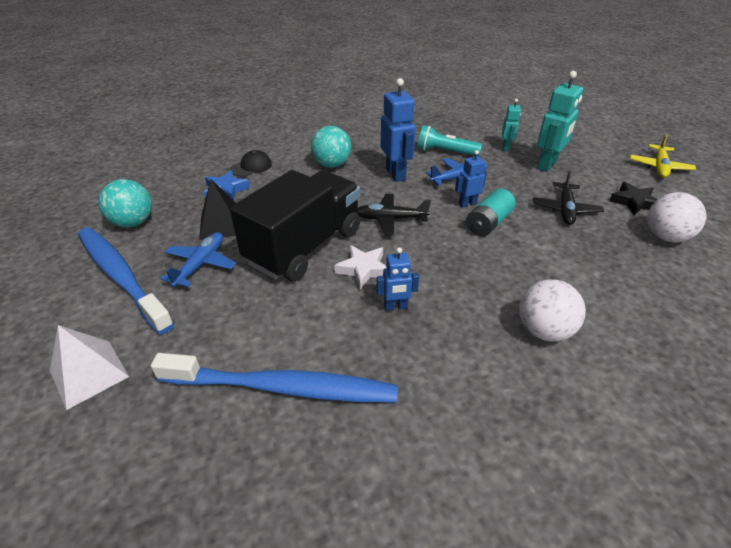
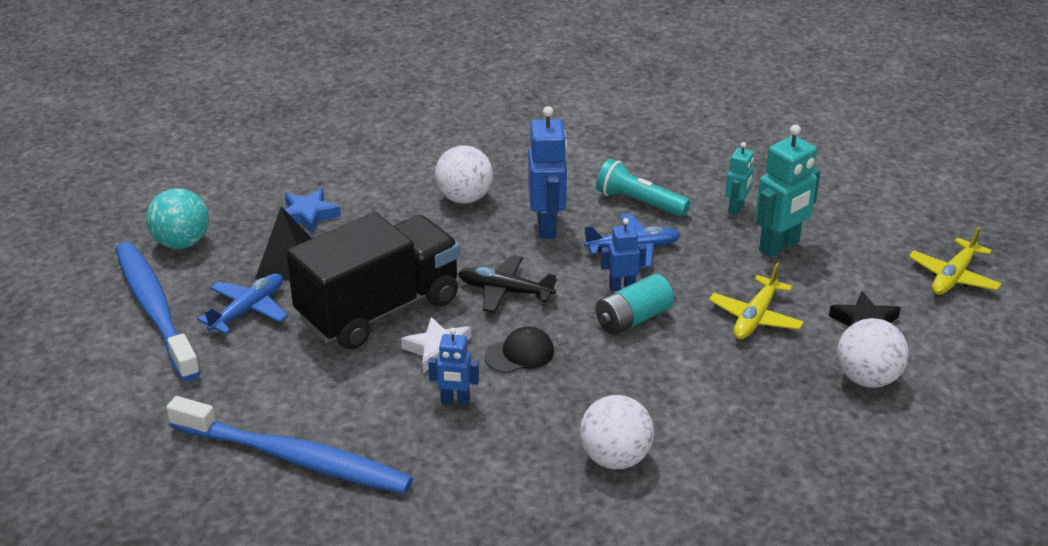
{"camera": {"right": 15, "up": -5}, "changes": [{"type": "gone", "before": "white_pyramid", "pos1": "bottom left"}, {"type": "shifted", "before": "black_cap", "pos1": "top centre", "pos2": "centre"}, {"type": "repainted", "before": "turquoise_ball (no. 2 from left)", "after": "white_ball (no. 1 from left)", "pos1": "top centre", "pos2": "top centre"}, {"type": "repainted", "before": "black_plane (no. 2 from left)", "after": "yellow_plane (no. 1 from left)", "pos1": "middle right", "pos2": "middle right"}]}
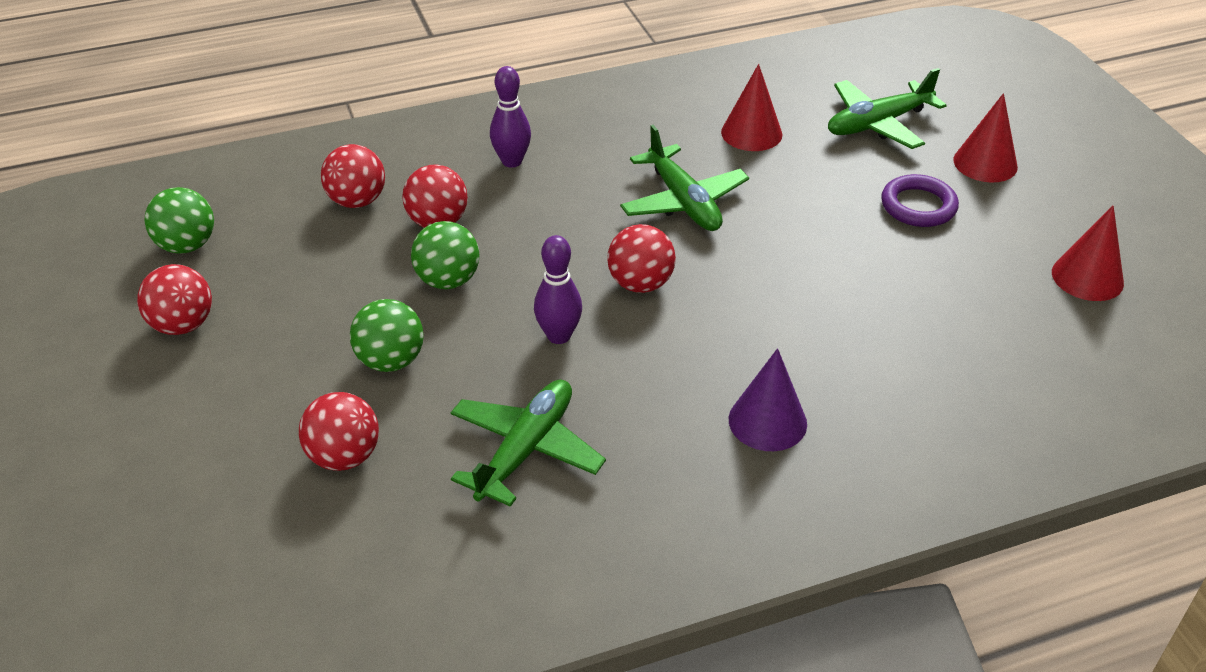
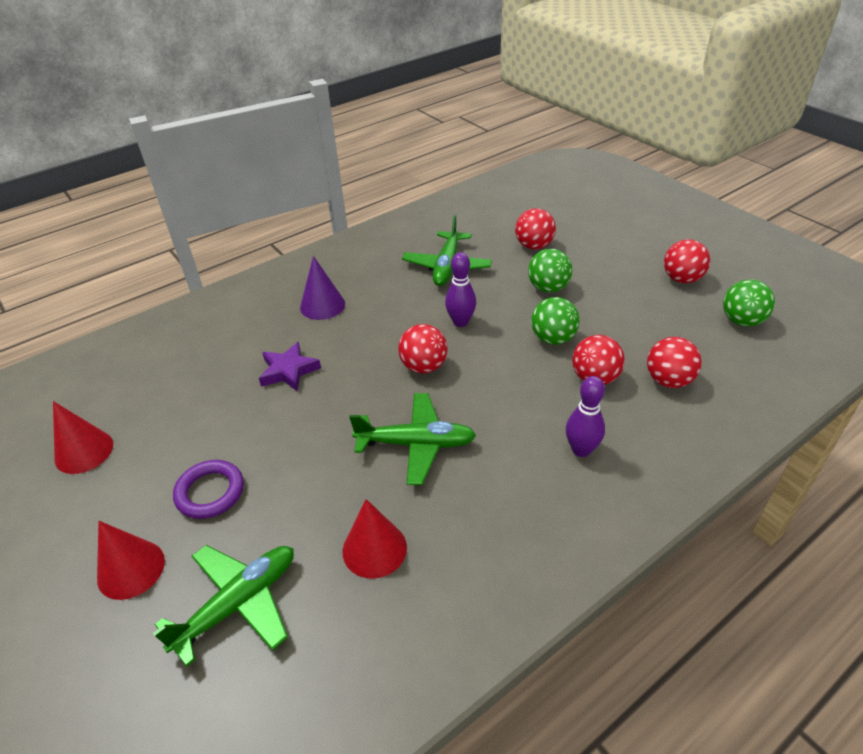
{"camera": {"right": 165, "up": 0}, "changes": [{"type": "new", "after": "purple_star", "pos2": "centre"}, {"type": "rotated", "before": "green_plane (no. 2 from left)", "pos1": "top centre", "pos2": "centre", "turn": 135}]}
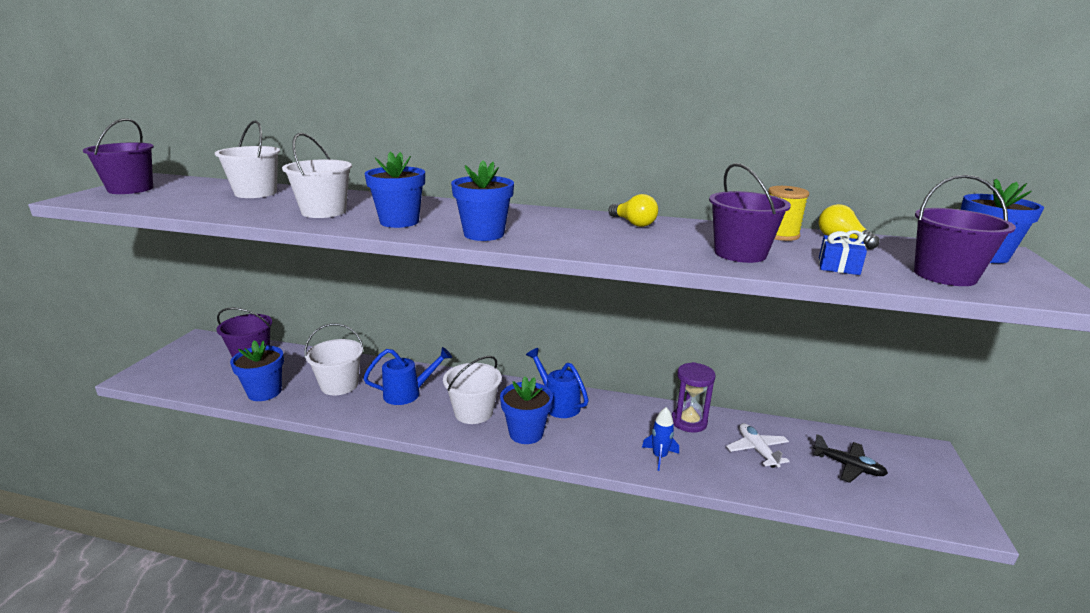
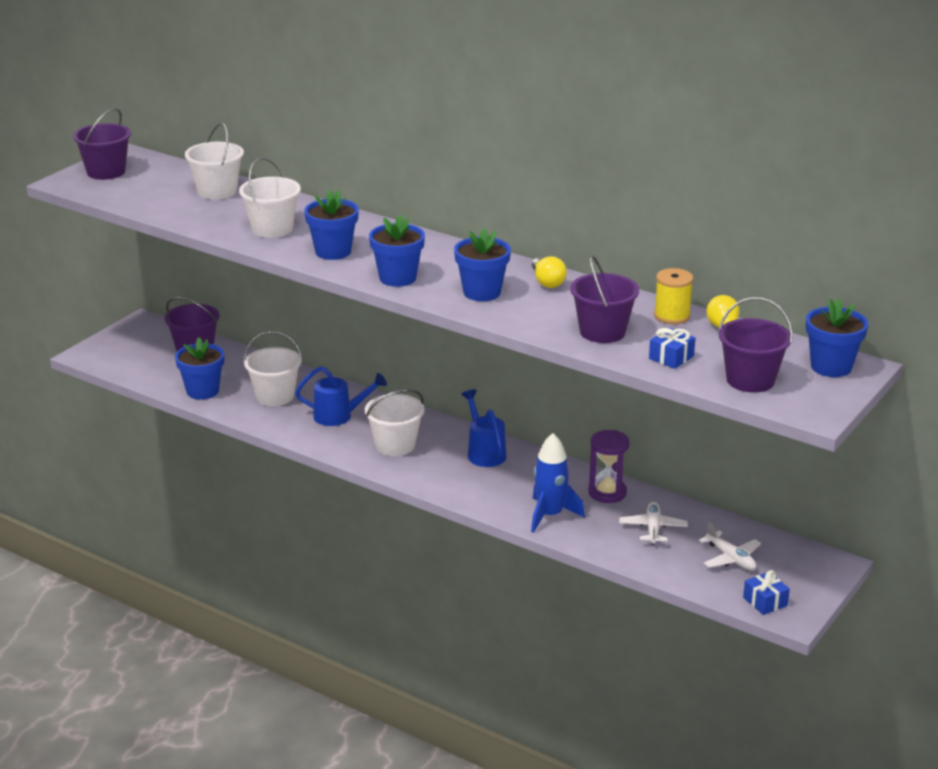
{"camera": {"right": 20, "up": 5}, "changes": [{"type": "new", "after": "blue_gift (no. 2 from left)", "pos2": "bottom right"}, {"type": "shifted", "before": "blue_flower_pot (no. 4 from left)", "pos1": "bottom centre", "pos2": "centre"}, {"type": "repainted", "before": "black_plane", "after": "white_plane (no. 2 from left)", "pos1": "bottom right", "pos2": "bottom right"}, {"type": "scaled", "before": "blue_rocket", "pos1": "bottom centre", "pos2": "centre", "scale": 1.62}]}
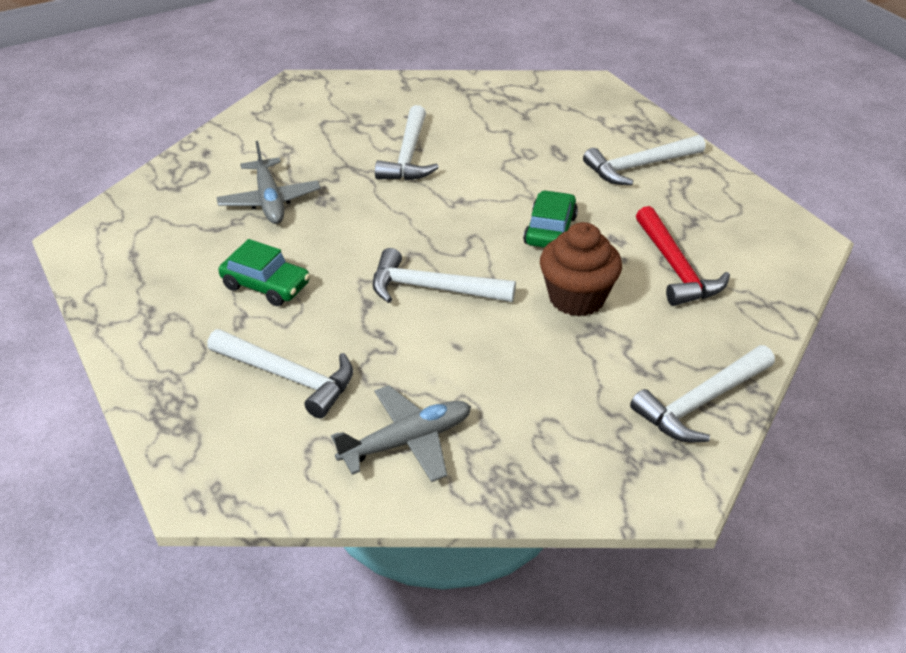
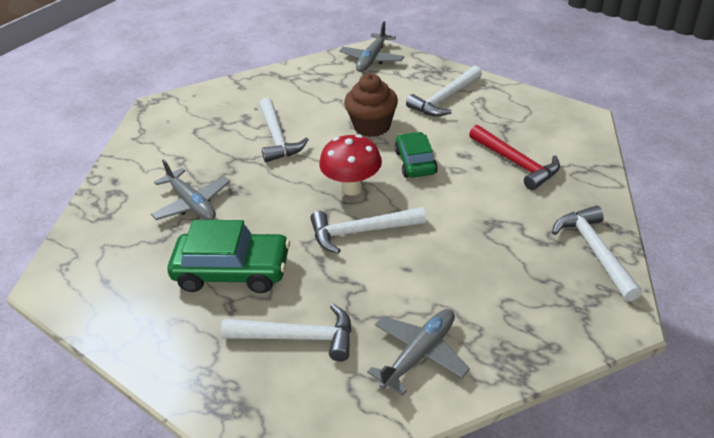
{"camera": {"right": -20, "up": 0}, "changes": [{"type": "new", "after": "red_mushroom", "pos2": "centre"}, {"type": "new", "after": "grey_plane (no. 2 from left)", "pos2": "top centre"}, {"type": "shifted", "before": "brown_cupcake", "pos1": "centre", "pos2": "top centre"}, {"type": "rotated", "before": "white_hammer (no. 5 from left)", "pos1": "middle right", "pos2": "middle right", "turn": 135}, {"type": "scaled", "before": "green_car (no. 1 from left)", "pos1": "middle left", "pos2": "middle left", "scale": 1.58}]}
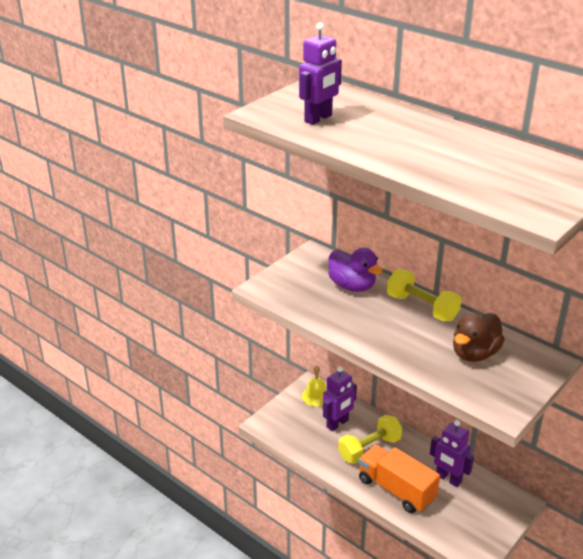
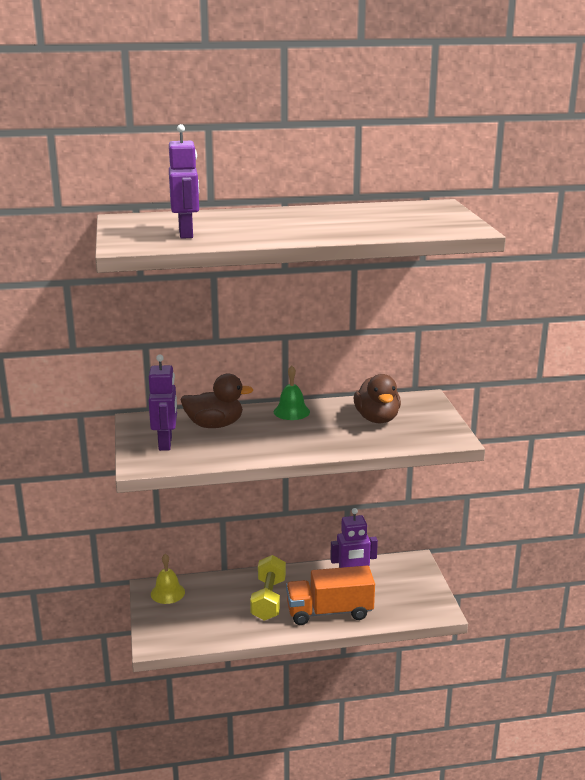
{"camera": {"right": -50, "up": -10}, "changes": [{"type": "shifted", "before": "purple_robot (no. 2 from left in the first image)", "after": "purple_robot (no. 1 from left)", "pos1": "bottom centre", "pos2": "middle left"}, {"type": "swapped", "before": "yellow_dumbbell (no. 2 from left)", "after": "green_bell", "pos1": "middle right", "pos2": "centre"}, {"type": "repainted", "before": "purple_duck", "after": "brown_duck (no. 1 from left)", "pos1": "centre", "pos2": "centre"}]}
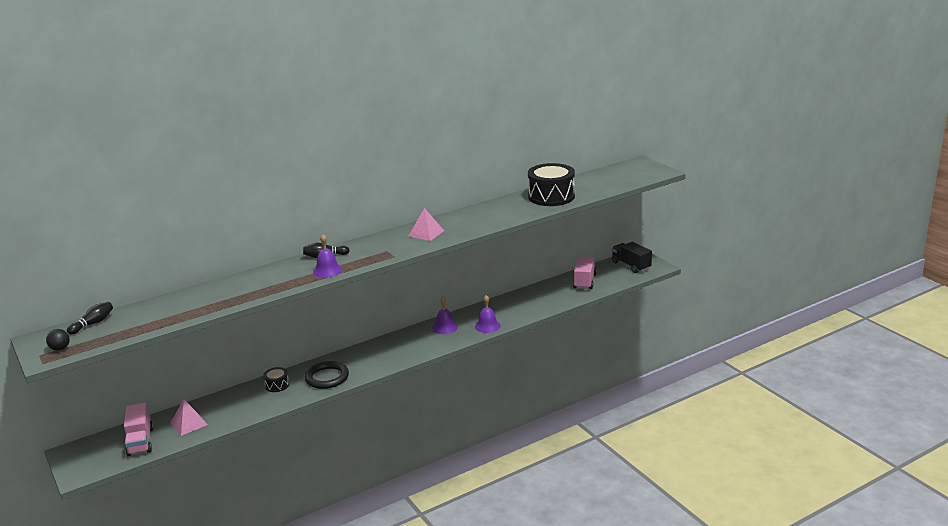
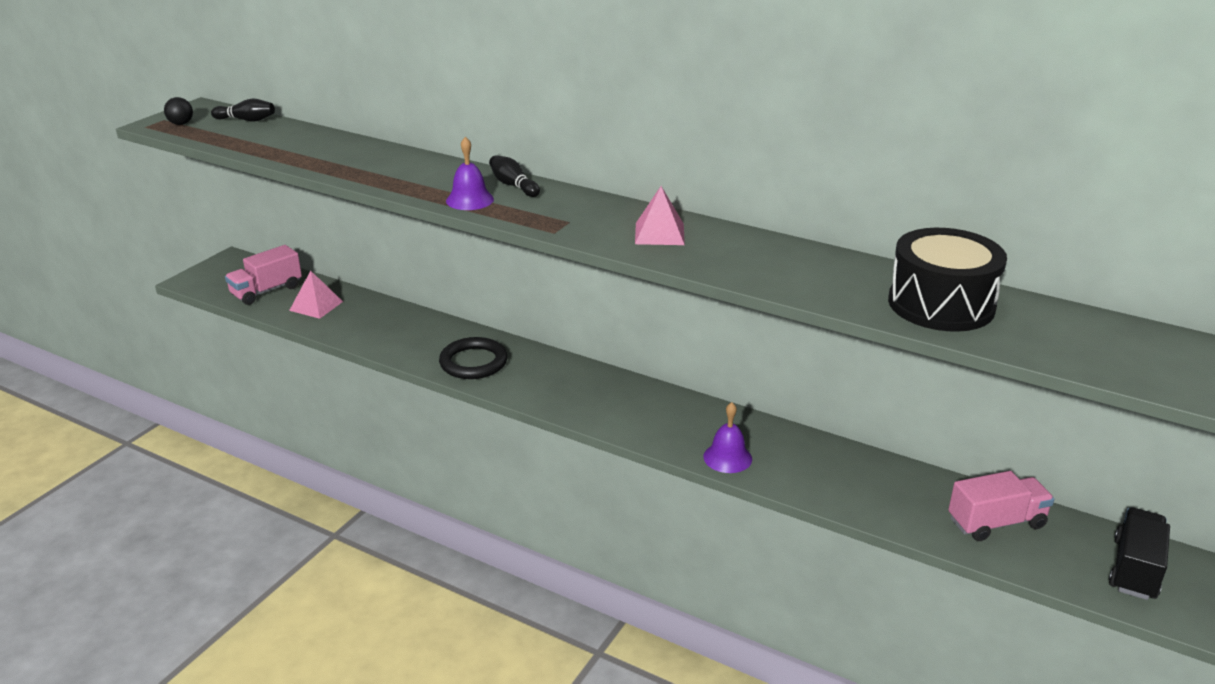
{"camera": {"right": 60, "up": 5}, "changes": [{"type": "gone", "before": "black_drum (no. 1 from left)", "pos1": "bottom left"}, {"type": "gone", "before": "purple_bell (no. 2 from left)", "pos1": "centre"}]}
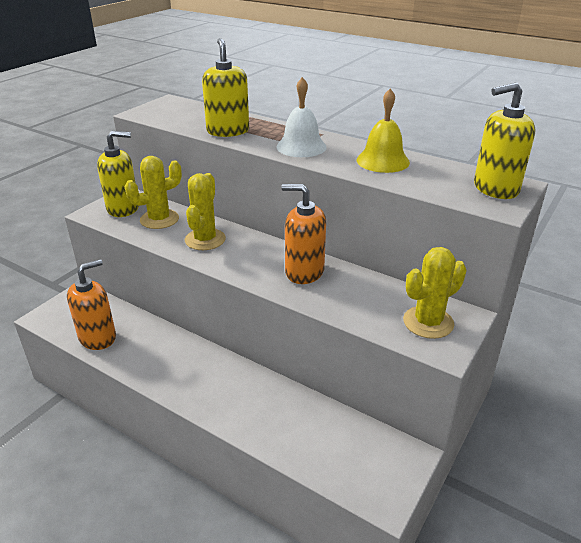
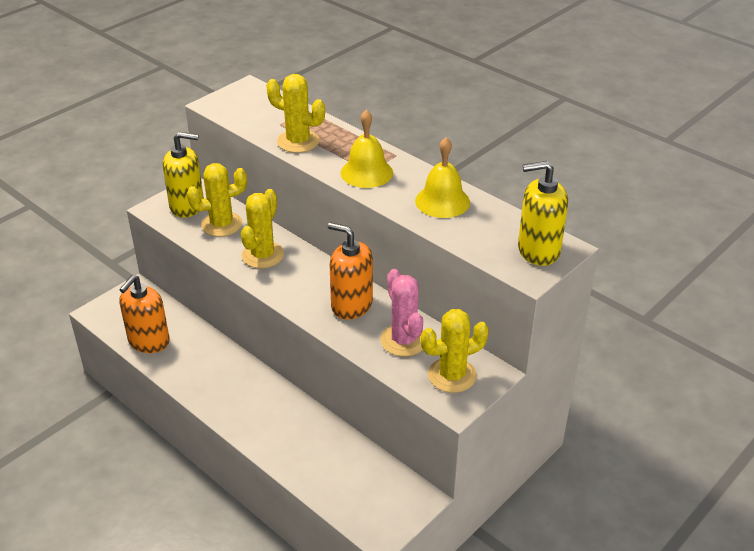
{"camera": {"right": 10, "up": 5}, "changes": [{"type": "new", "after": "pink_cactus", "pos2": "centre"}, {"type": "swapped", "before": "yellow_soap_dispenser (no. 2 from left)", "after": "yellow_cactus (no. 3 from left)", "pos1": "top centre", "pos2": "top centre"}, {"type": "repainted", "before": "white_bell", "after": "yellow_bell (no. 1 from left)", "pos1": "top centre", "pos2": "top centre"}, {"type": "rotated", "before": "orange_soap_dispenser (no. 1 from left)", "pos1": "middle left", "pos2": "middle left", "turn": 150}]}
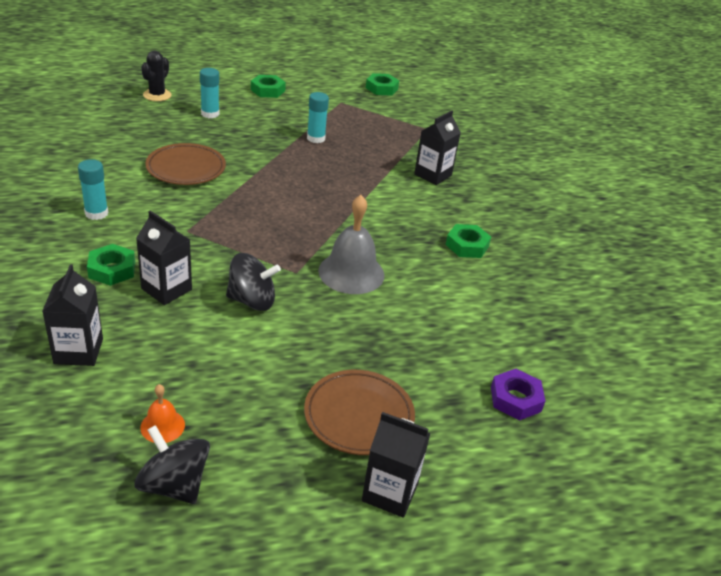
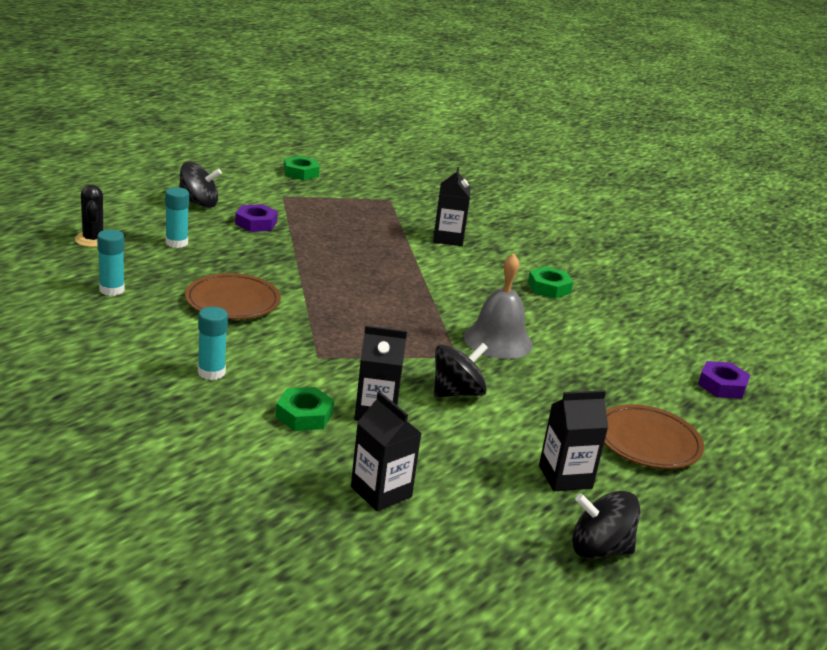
{"camera": {"right": -35, "up": -10}, "changes": [{"type": "gone", "before": "orange_bell", "pos1": "bottom left"}, {"type": "new", "after": "purple_nut (no. 1 from left)", "pos2": "middle left"}, {"type": "shifted", "before": "turquoise_glue_stick (no. 3 from left in the first image)", "after": "turquoise_glue_stick (no. 1 from left)", "pos1": "top centre", "pos2": "middle left"}, {"type": "shifted", "before": "black_carton (no. 3 from left in the first image)", "after": "black_carton (no. 4 from left)", "pos1": "bottom centre", "pos2": "bottom right"}, {"type": "swapped", "before": "green_nut (no. 2 from left)", "after": "black_spinning_top (no. 1 from left)", "pos1": "top centre", "pos2": "top left"}]}
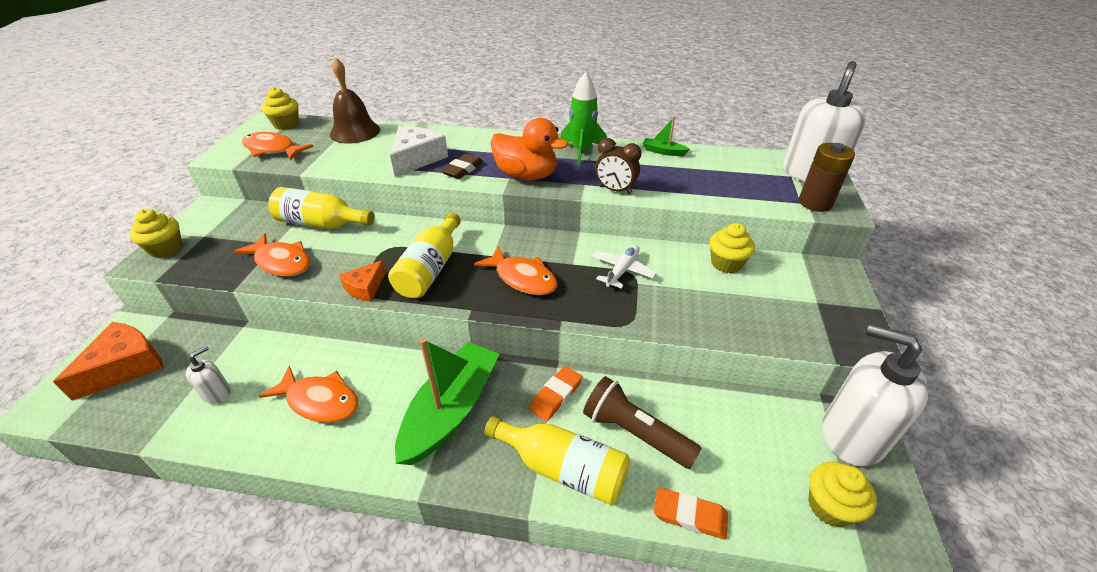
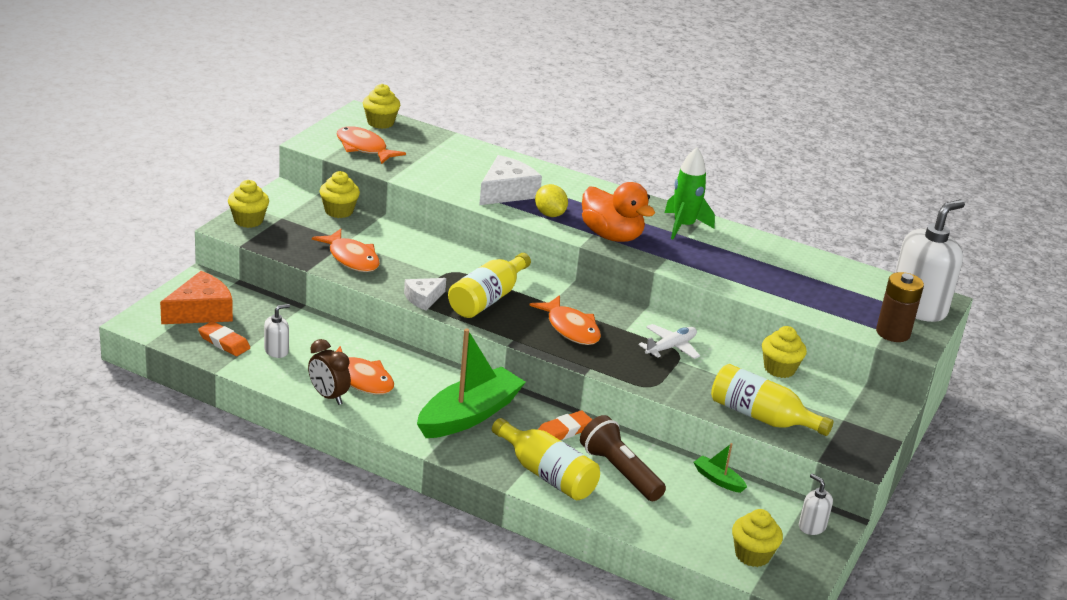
{"camera": {"right": 15, "up": -10}, "changes": [{"type": "gone", "before": "brown_bell", "pos1": "top left"}, {"type": "new", "after": "yellow_cupcake (no. 2 from left)", "pos2": "top left"}, {"type": "shifted", "before": "yellow_bottle (no. 1 from left in the first image)", "after": "yellow_bottle (no. 3 from left)", "pos1": "middle left", "pos2": "bottom right"}, {"type": "shifted", "before": "brown_clock", "pos1": "top centre", "pos2": "middle left"}, {"type": "shifted", "before": "green_boat (no. 2 from left)", "pos1": "top centre", "pos2": "bottom right"}, {"type": "shifted", "before": "orange_eraser (no. 2 from left in the first image)", "after": "orange_eraser (no. 1 from left)", "pos1": "bottom centre", "pos2": "middle left"}, {"type": "swapped", "before": "brown_eraser", "after": "yellow_lemon", "pos1": "top centre", "pos2": "centre"}, {"type": "repainted", "before": "orange_cheese (no. 2 from left)", "after": "white_cheese (no. 1 from left)", "pos1": "middle left", "pos2": "centre"}, {"type": "scaled", "before": "white_soap_dispenser (no. 3 from left in the first image)", "pos1": "bottom right", "pos2": "bottom right", "scale": 0.45}]}
